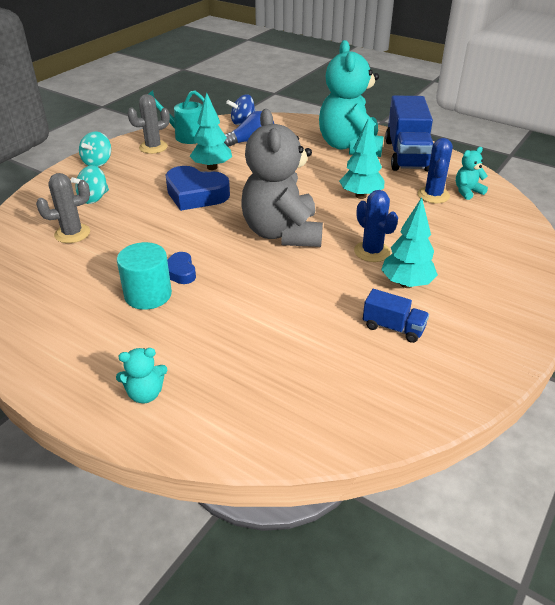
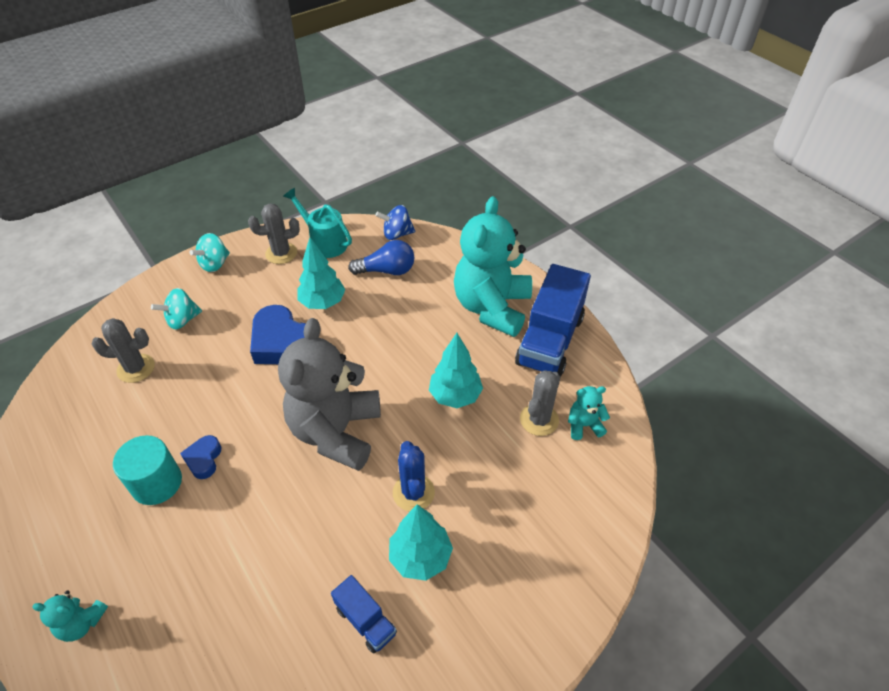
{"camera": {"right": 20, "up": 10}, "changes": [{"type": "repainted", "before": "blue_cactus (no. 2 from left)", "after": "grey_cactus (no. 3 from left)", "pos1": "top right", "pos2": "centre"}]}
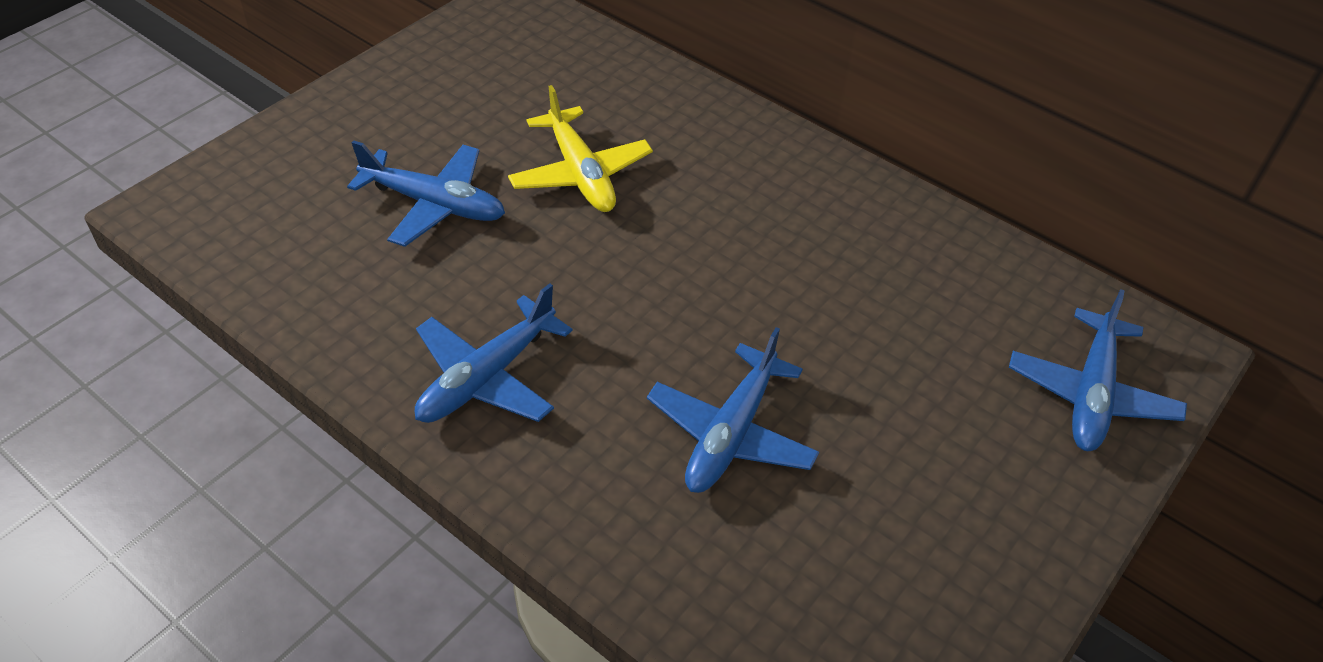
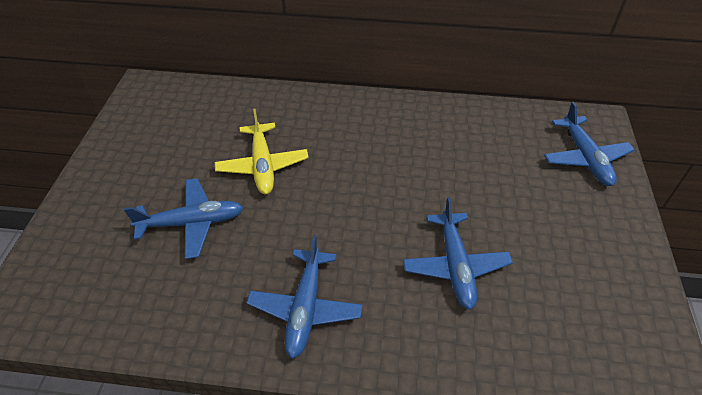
{"camera": {"right": -30, "up": 0}, "changes": [{"type": "rotated", "before": "yellow_plane", "pos1": "top centre", "pos2": "centre", "turn": 45}]}
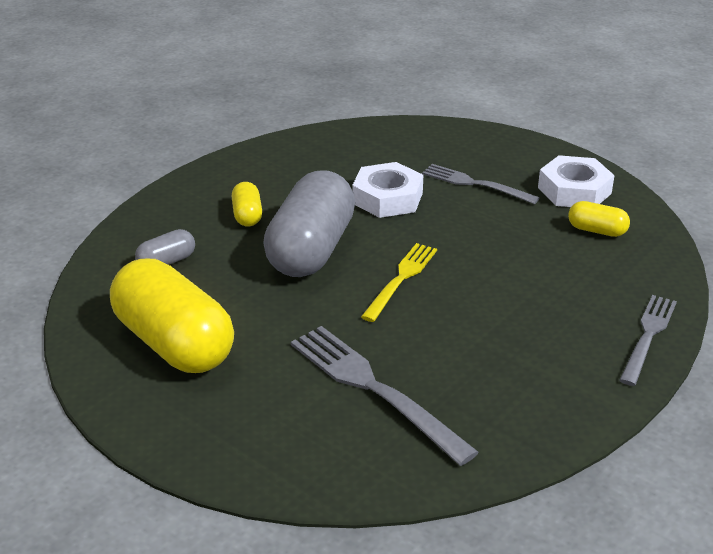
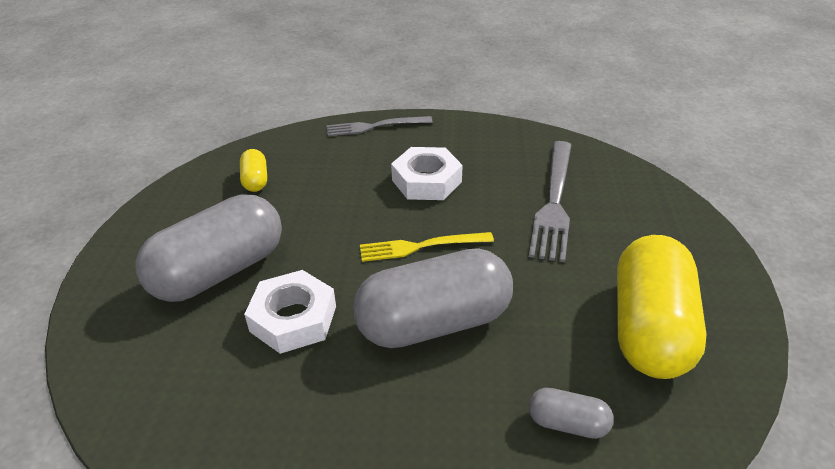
{"camera": {"right": -125, "up": 5}, "changes": [{"type": "gone", "before": "yellow_capsule (no. 2 from left)", "pos1": "centre"}, {"type": "shifted", "before": "white_nut (no. 2 from left)", "pos1": "top right", "pos2": "centre"}, {"type": "swapped", "before": "grey_fork (no. 2 from left)", "after": "grey_capsule (no. 1 from left)", "pos1": "top right", "pos2": "middle left"}]}
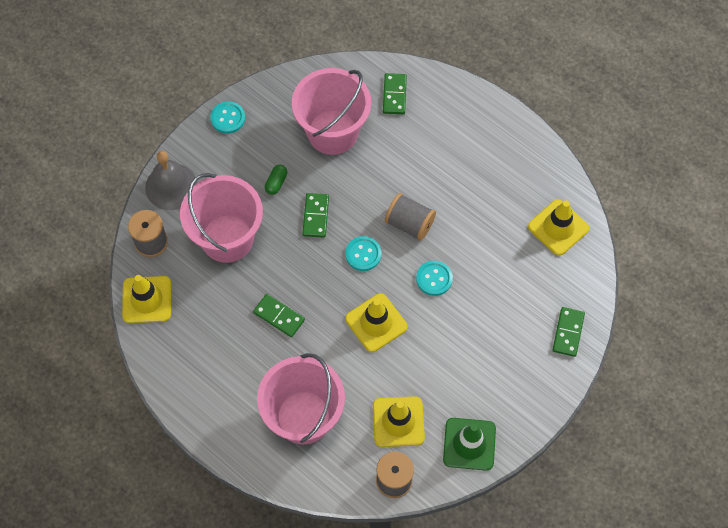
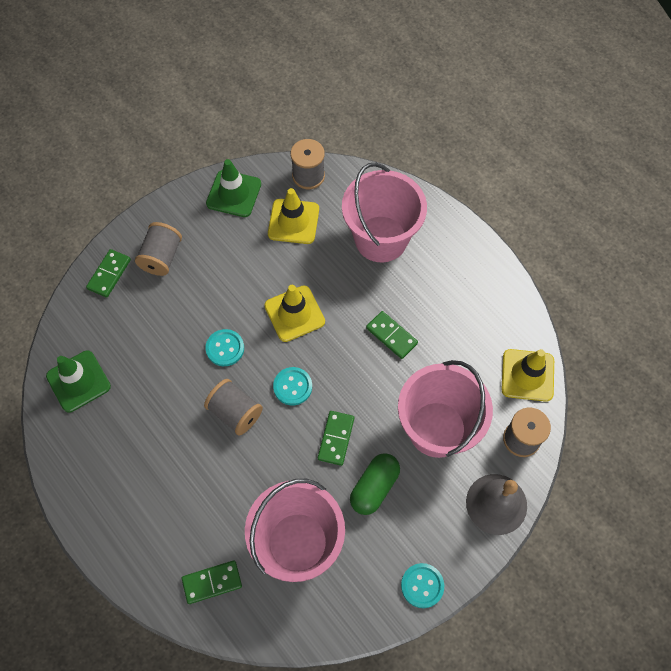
{"camera": {"right": -170, "up": 0}, "changes": [{"type": "new", "after": "grey_spool (no. 1 from left)", "pos2": "middle left"}, {"type": "repainted", "before": "yellow_traffic_cone (no. 4 from left)", "after": "green_traffic_cone (no. 1 from left)", "pos1": "middle right", "pos2": "middle left"}, {"type": "rotated", "before": "green_domino (no. 3 from left in the first image)", "pos1": "top centre", "pos2": "bottom left", "turn": 60}, {"type": "scaled", "before": "green_capsule", "pos1": "centre", "pos2": "bottom centre", "scale": 1.71}]}
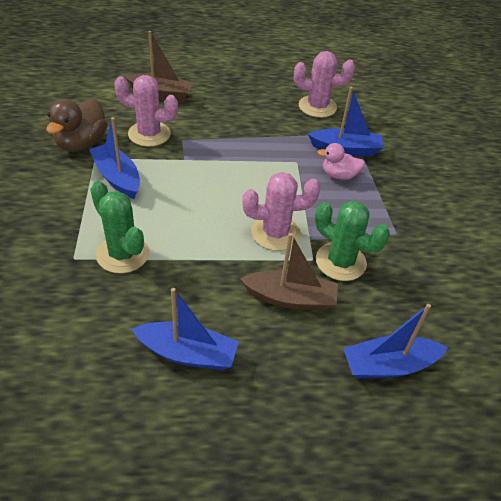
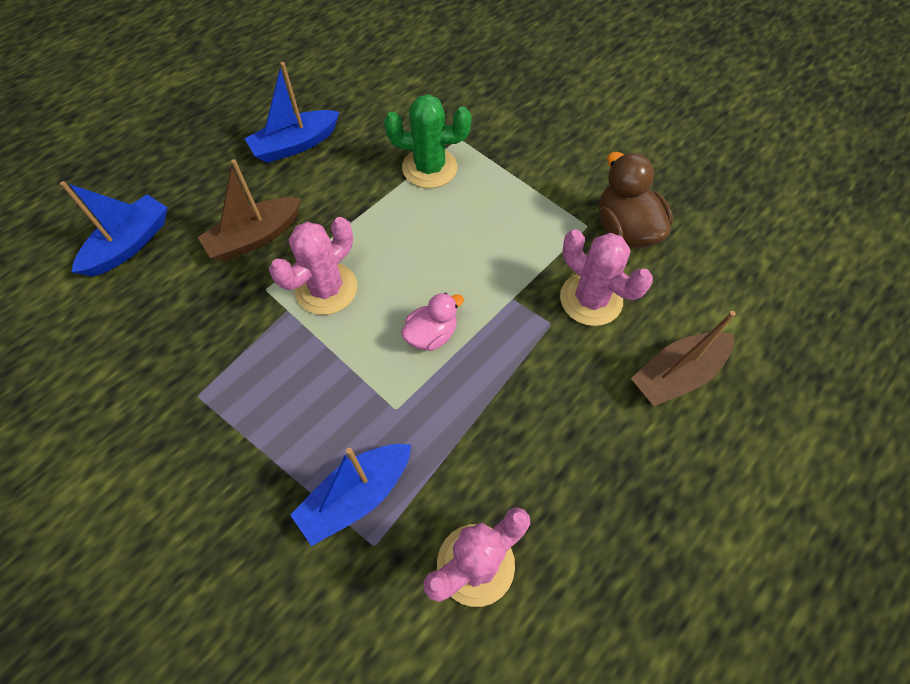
{"camera": {"right": 140, "up": 15}, "changes": [{"type": "gone", "before": "blue_boat (no. 1 from left)", "pos1": "top left"}, {"type": "gone", "before": "green_cactus (no. 2 from left)", "pos1": "middle right"}, {"type": "shifted", "before": "pink_duck", "pos1": "top right", "pos2": "centre"}, {"type": "rotated", "before": "pink_cactus (no. 1 from left in the first image)", "pos1": "top left", "pos2": "centre", "turn": 75}]}
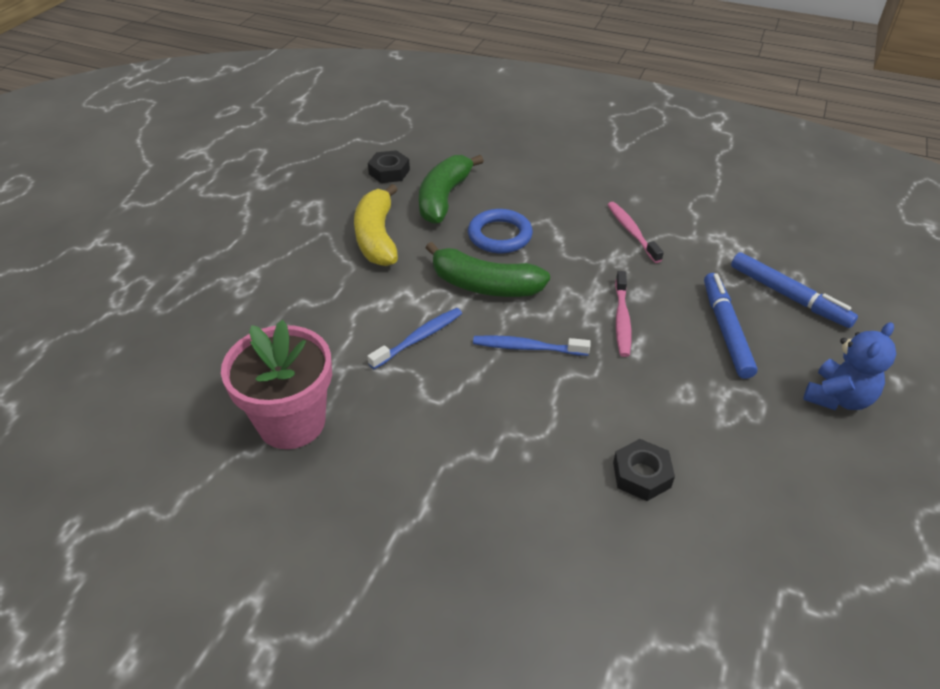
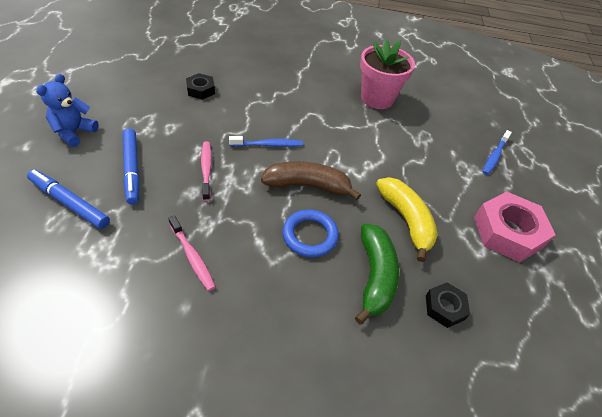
{"camera": {"right": 160, "up": 5}, "changes": [{"type": "new", "after": "pink_nut", "pos2": "middle right"}, {"type": "shifted", "before": "blue_toothbrush (no. 1 from left in the first image)", "after": "blue_toothbrush (no. 2 from left)", "pos1": "centre", "pos2": "middle right"}, {"type": "repainted", "before": "green_banana (no. 2 from left)", "after": "brown_banana", "pos1": "centre", "pos2": "centre"}]}
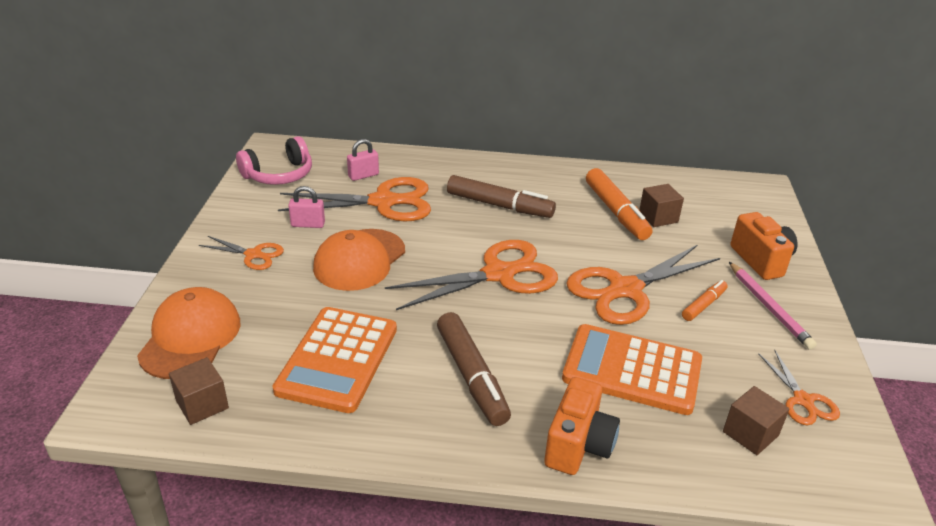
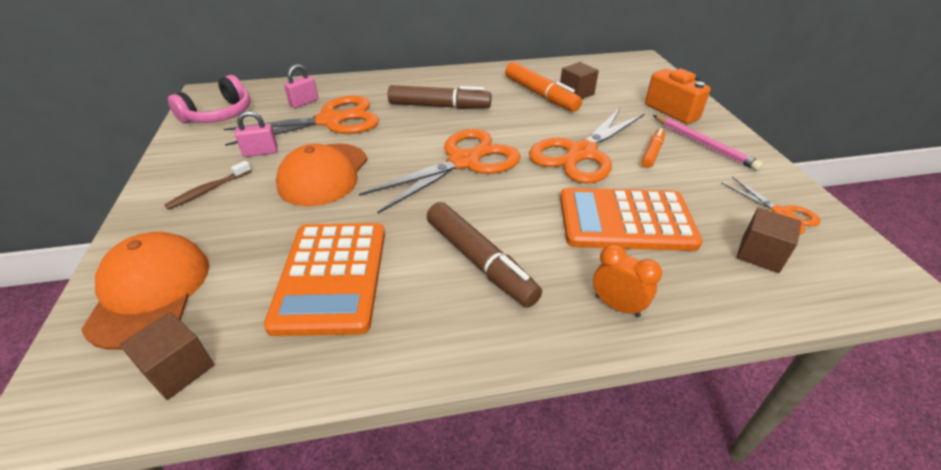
{"camera": {"right": -15, "up": 5}, "changes": [{"type": "swapped", "before": "orange_scissors (no. 1 from left)", "after": "brown_toothbrush", "pos1": "middle left", "pos2": "middle left"}, {"type": "swapped", "before": "orange_camera (no. 1 from left)", "after": "orange_clock", "pos1": "bottom centre", "pos2": "centre"}]}
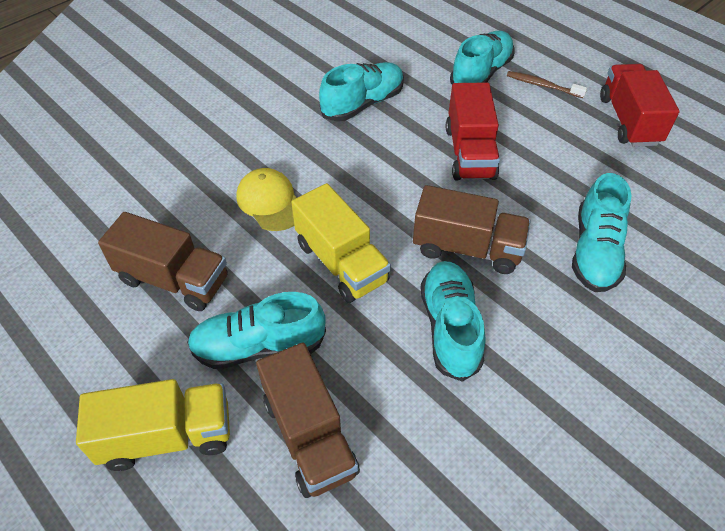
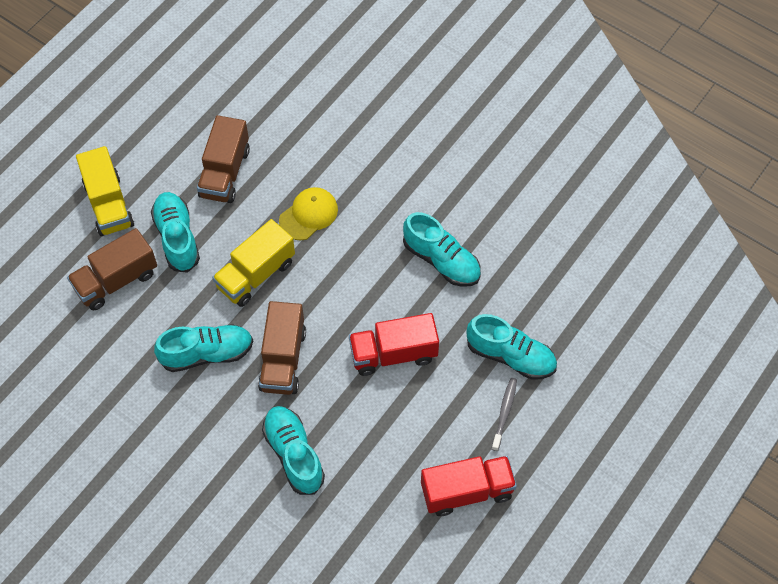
{"camera": {"right": 80, "up": 10}, "changes": [{"type": "repainted", "before": "brown_toothbrush", "after": "grey_toothbrush", "pos1": "top right", "pos2": "bottom centre"}, {"type": "rotated", "before": "turquoise_shoe (no. 5 from left in the first image)", "pos1": "middle right", "pos2": "bottom centre", "turn": 60}]}
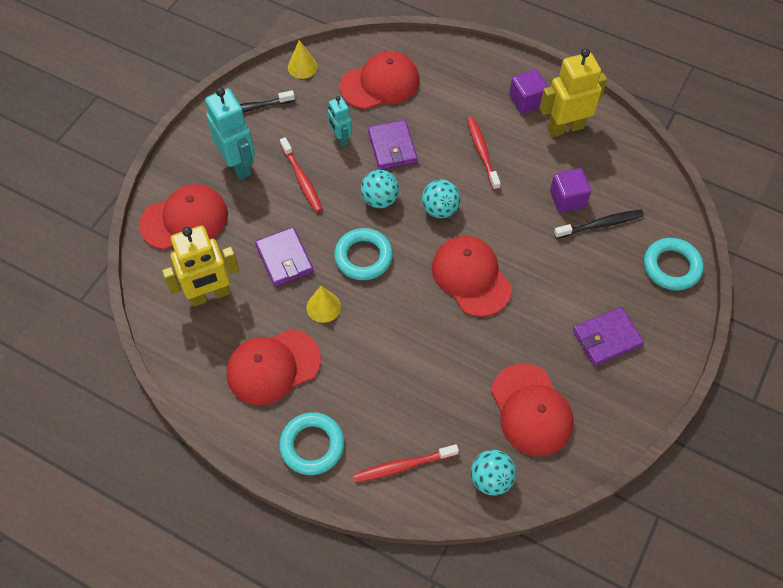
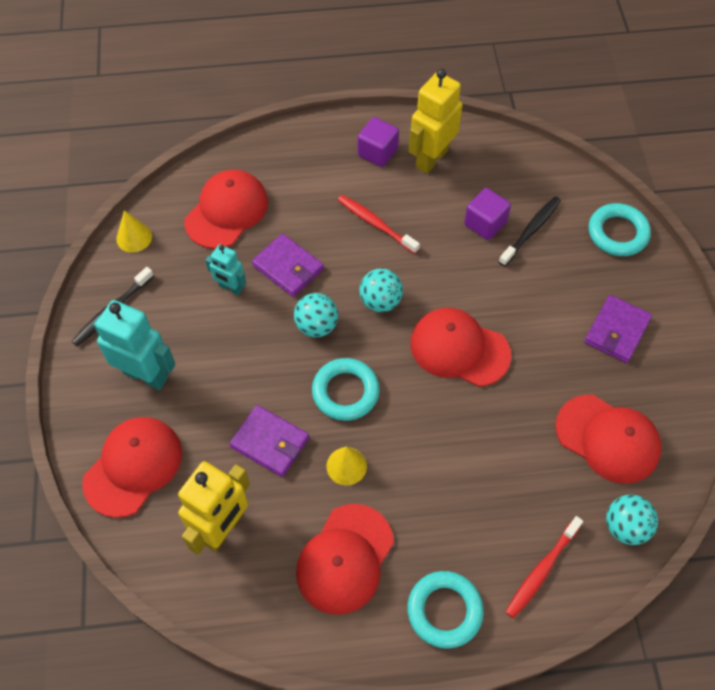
{"camera": {"right": -35, "up": 0}, "changes": [{"type": "gone", "before": "red_toothbrush (no. 1 from left)", "pos1": "top centre"}]}
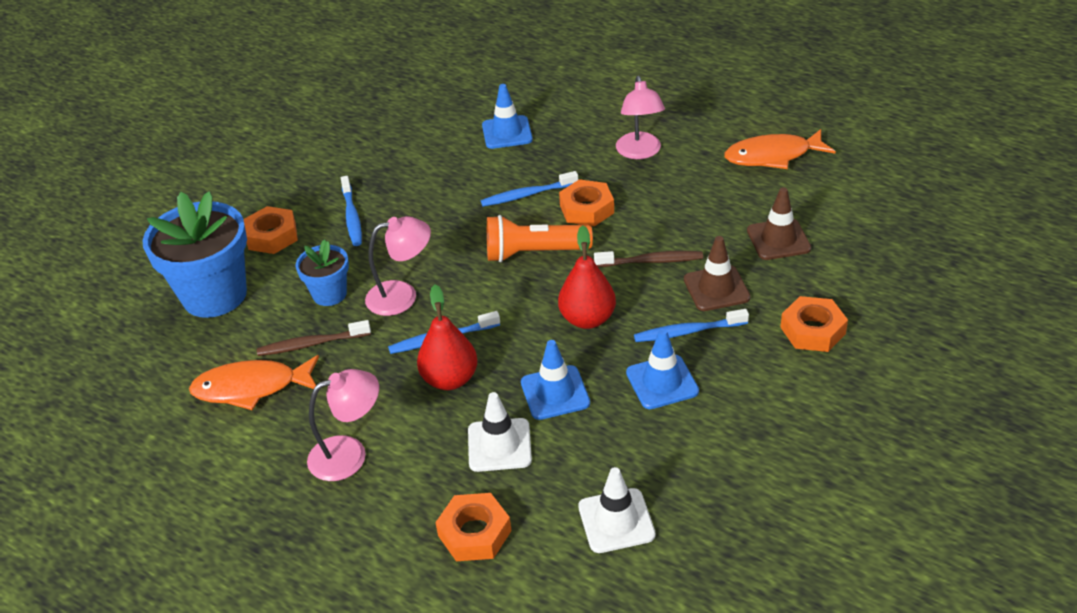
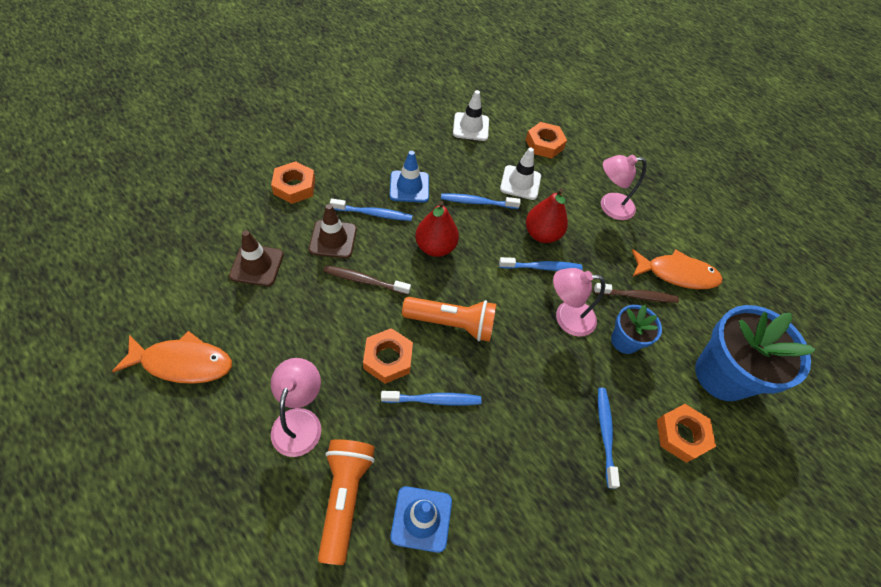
{"camera": {"right": -175, "up": 15}, "changes": [{"type": "new", "after": "orange_flashlight (no. 1 from left)", "pos2": "bottom centre"}, {"type": "swapped", "before": "blue_traffic_cone (no. 2 from left)", "after": "blue_toothbrush (no. 3 from left)", "pos1": "centre", "pos2": "centre"}]}
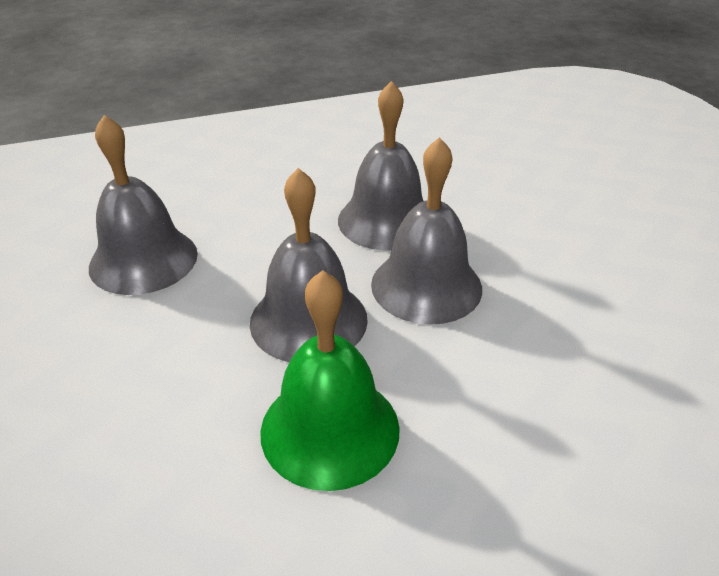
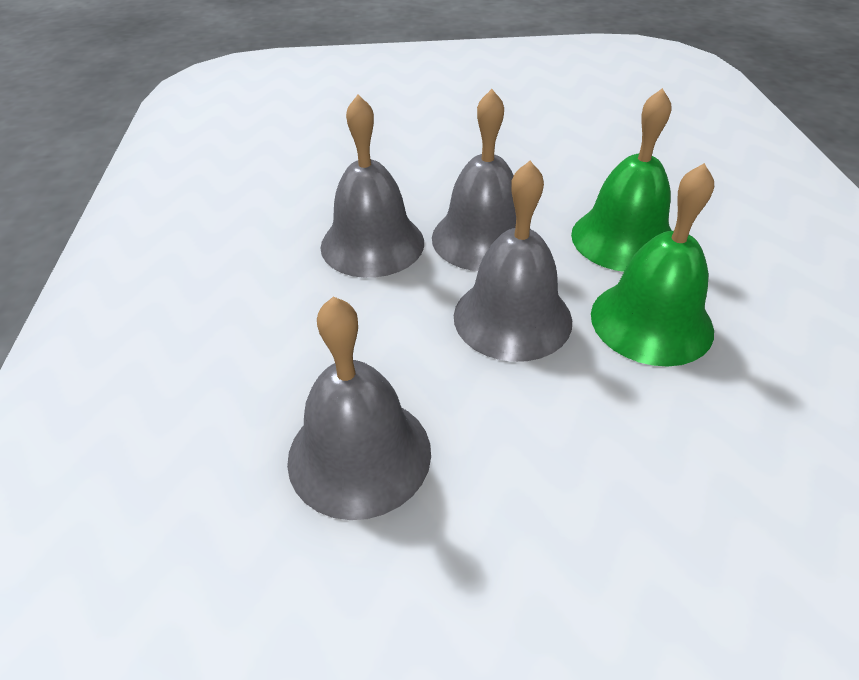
{"camera": {"right": -75, "up": 5}, "changes": [{"type": "new", "after": "green_bell (no. 1 from left)", "pos2": "top right"}]}
